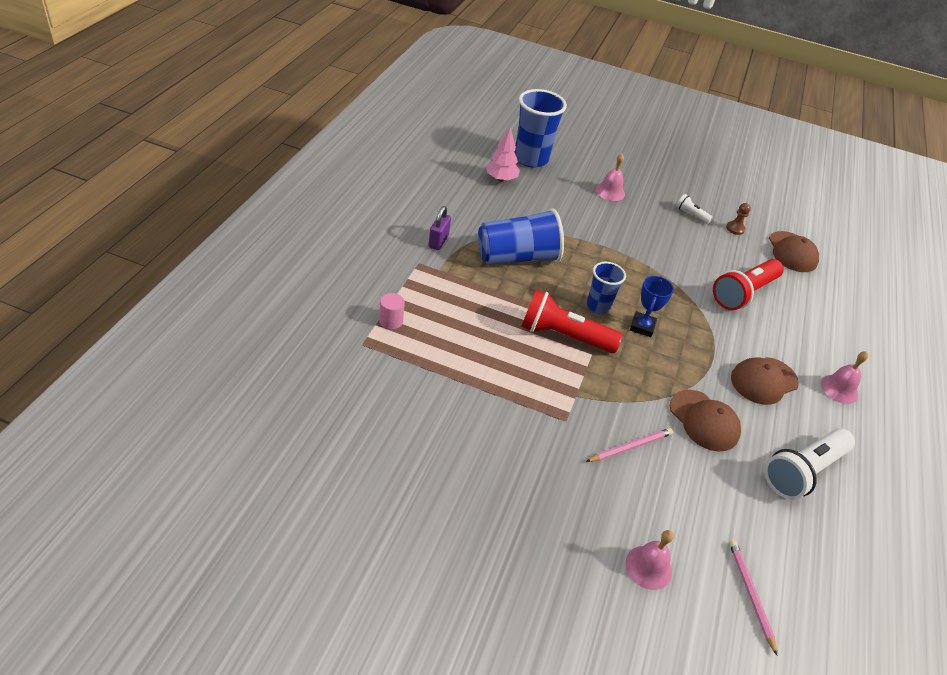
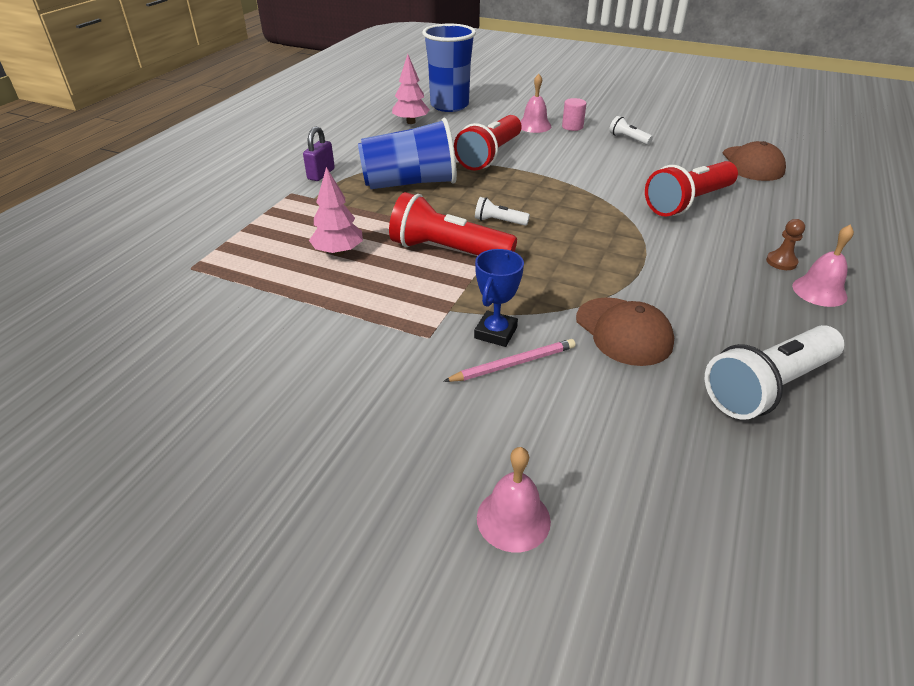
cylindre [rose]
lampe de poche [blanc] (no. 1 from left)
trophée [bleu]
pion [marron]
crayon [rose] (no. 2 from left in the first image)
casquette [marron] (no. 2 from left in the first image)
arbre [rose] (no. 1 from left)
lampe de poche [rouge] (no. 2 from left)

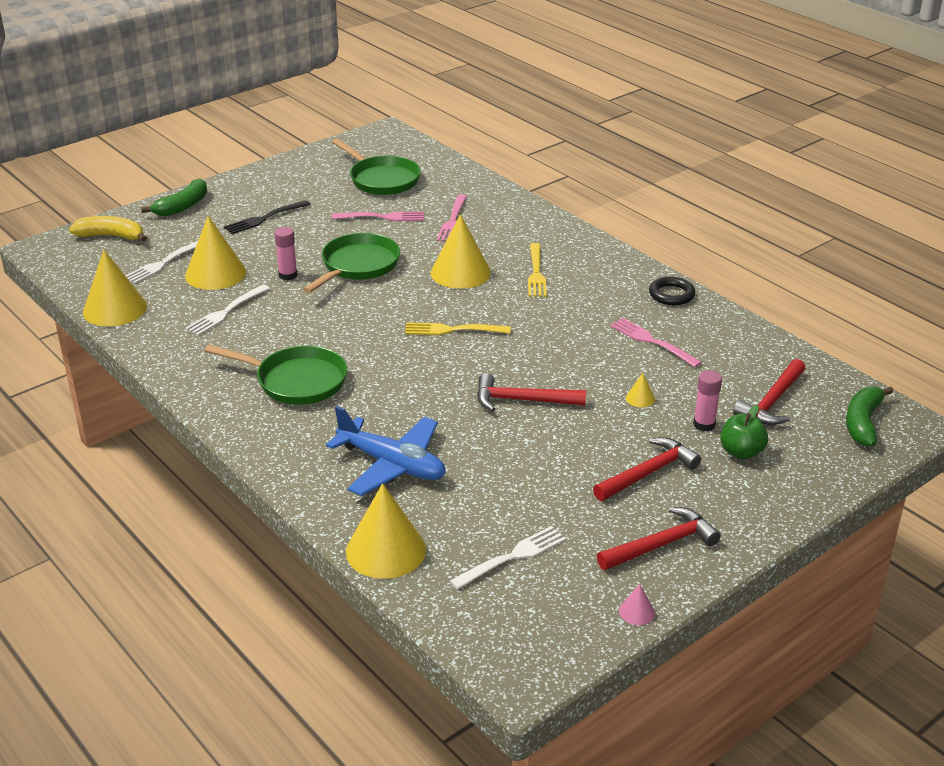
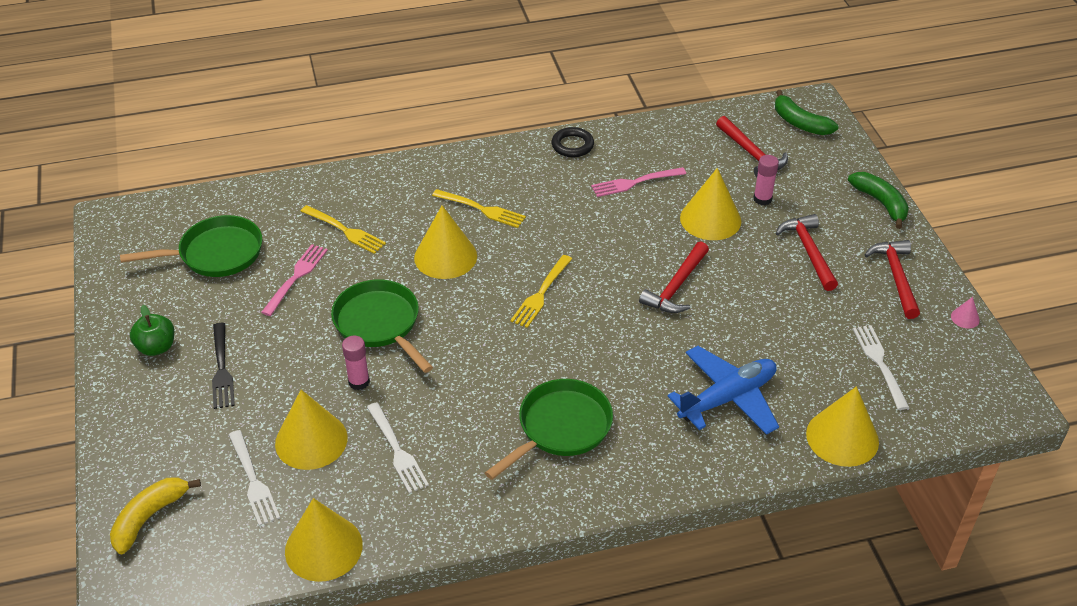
banane [vert] (no. 2 from left)
fourchette [jaune] (no. 1 from left)
cône [jaune] (no. 4 from left)
pomme [vert]

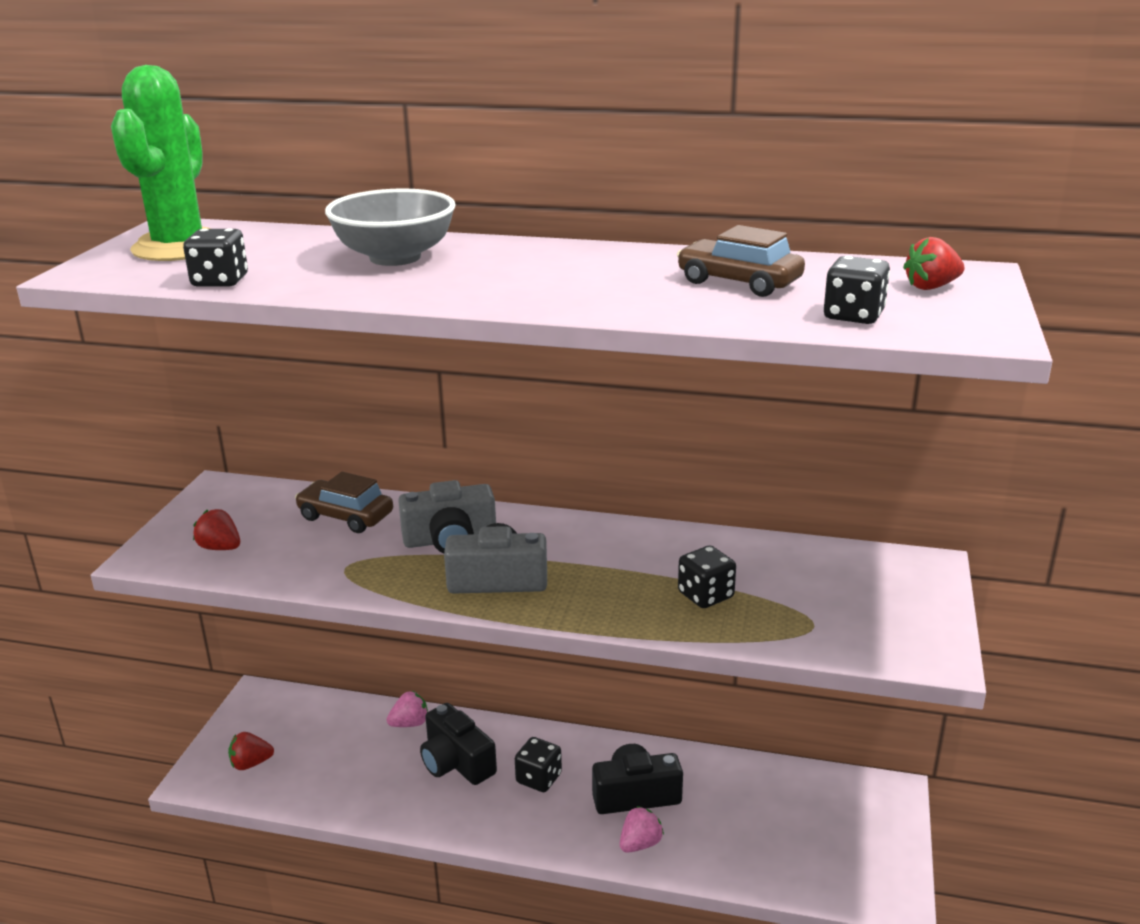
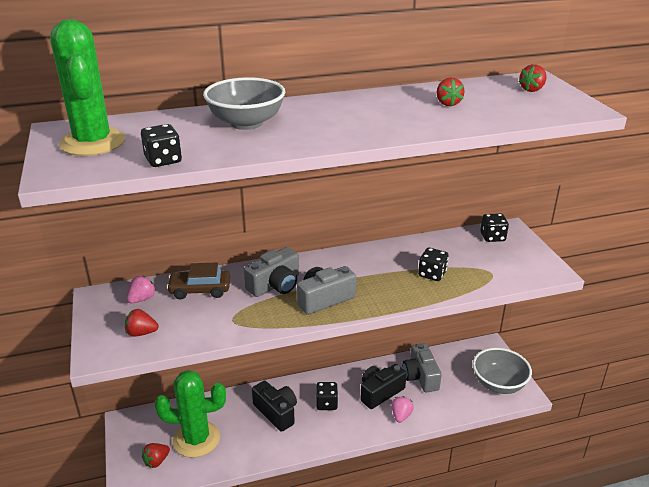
fraise [rose] (no. 1 from left)
appareil photo [noir] (no. 1 from left)
fraise [rouge] (no. 3 from left)
dé [noir] (no. 4 from left)
cactus [vert] (no. 2 from left)
appareil photo [gris] (no. 3 from left)
bol [gris] (no. 2 from left)

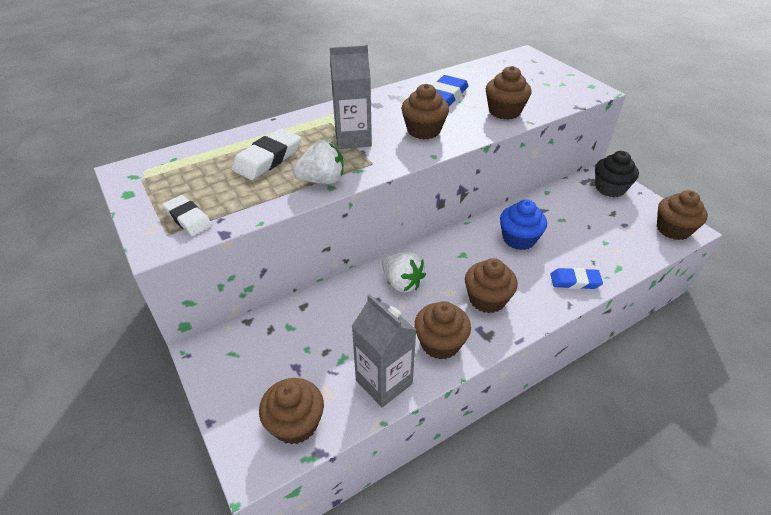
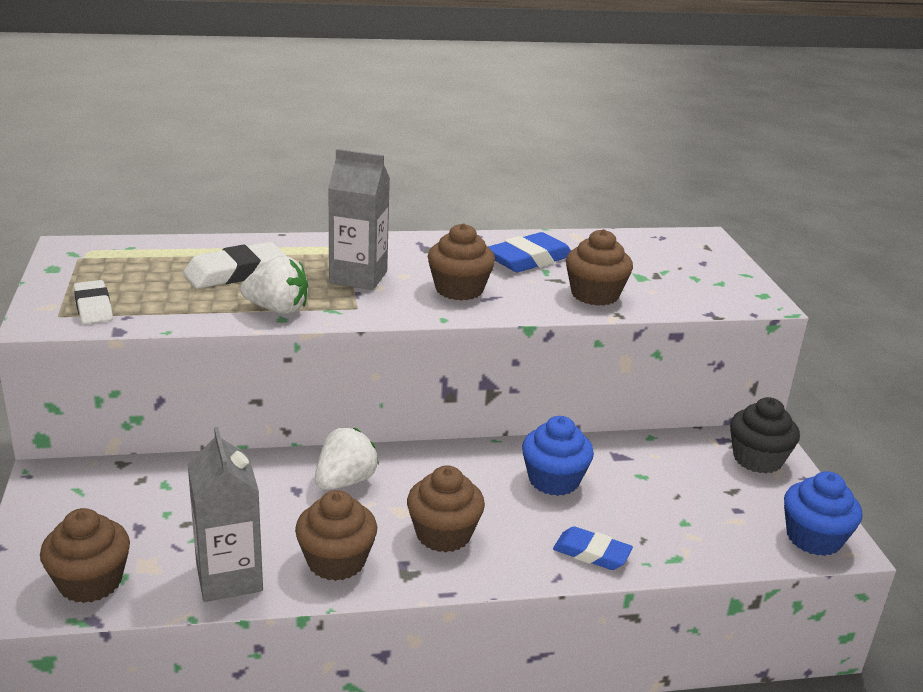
fraise [blanc] (no. 2 from left)
muffin [bleu] (no. 2 from left)

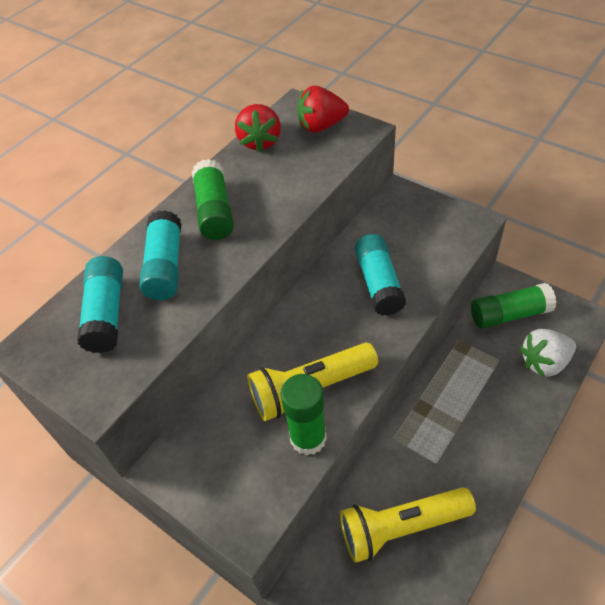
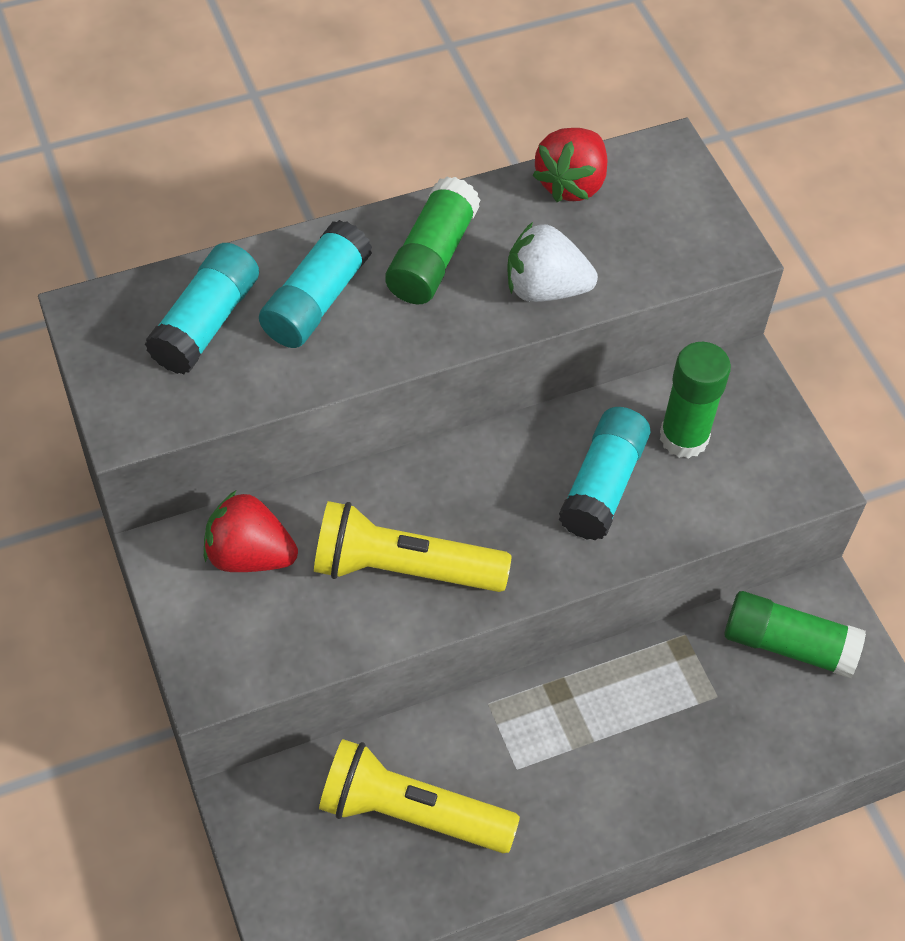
bâton de colle [vert] (no. 2 from left)
fraise [rouge] (no. 1 from left)
fraise [blanc]

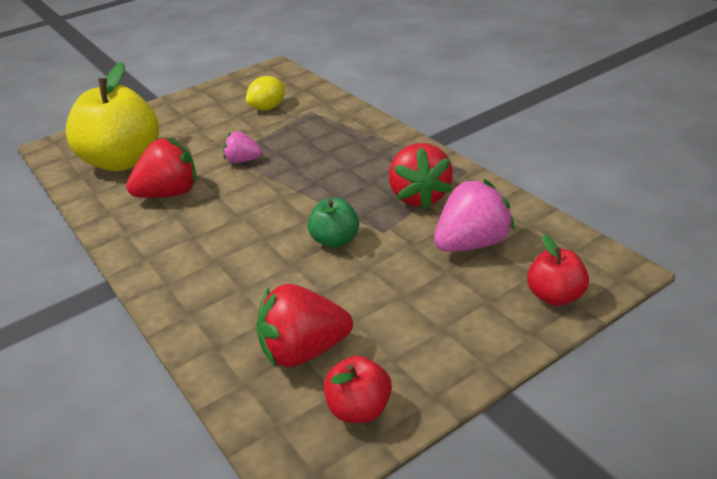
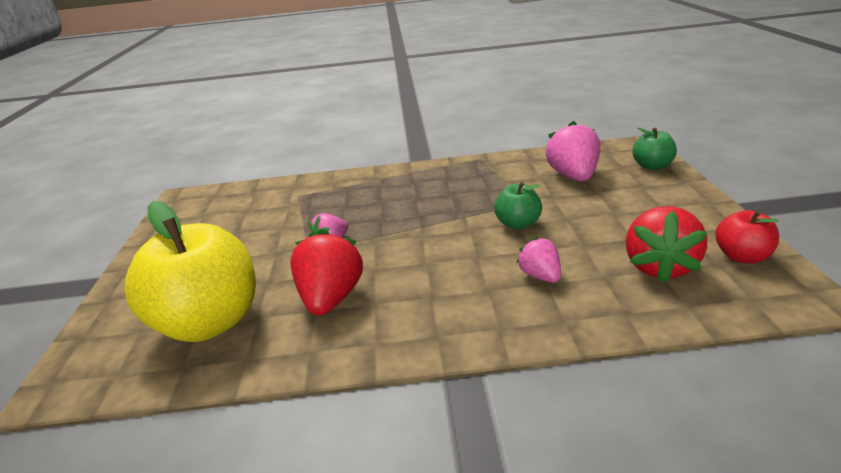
citron [jaune]
fraise [rouge] (no. 3 from left in the first image)
pomme [vert] (no. 2 from left)
fraise [rose] (no. 2 from left)

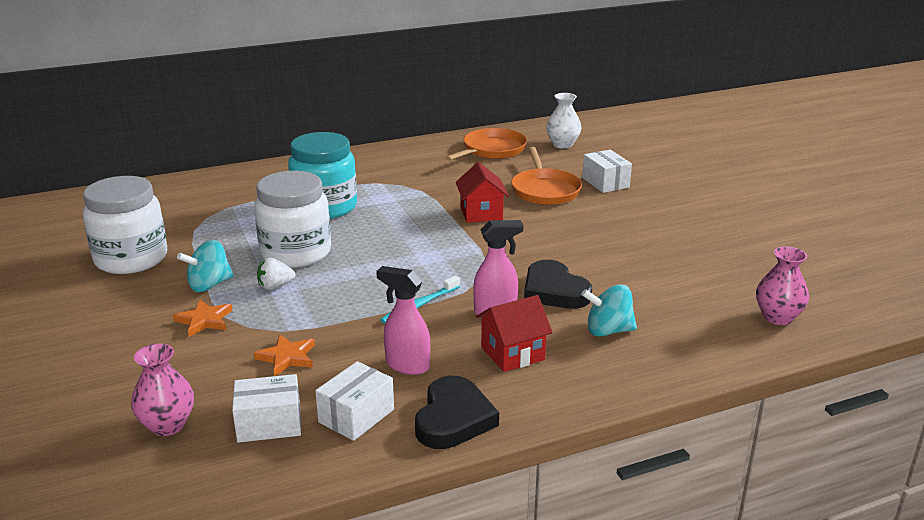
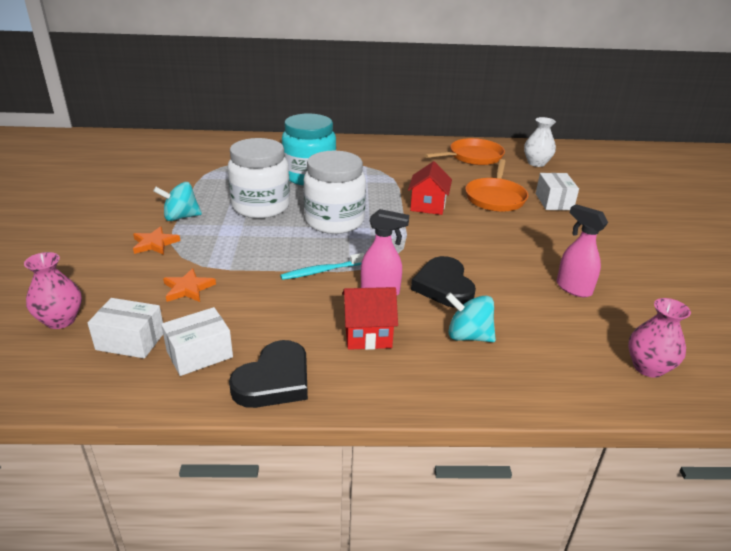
bocal [blanc] (no. 2 from left)
fraise [blanc]
vaporisateur [rose] (no. 2 from left)

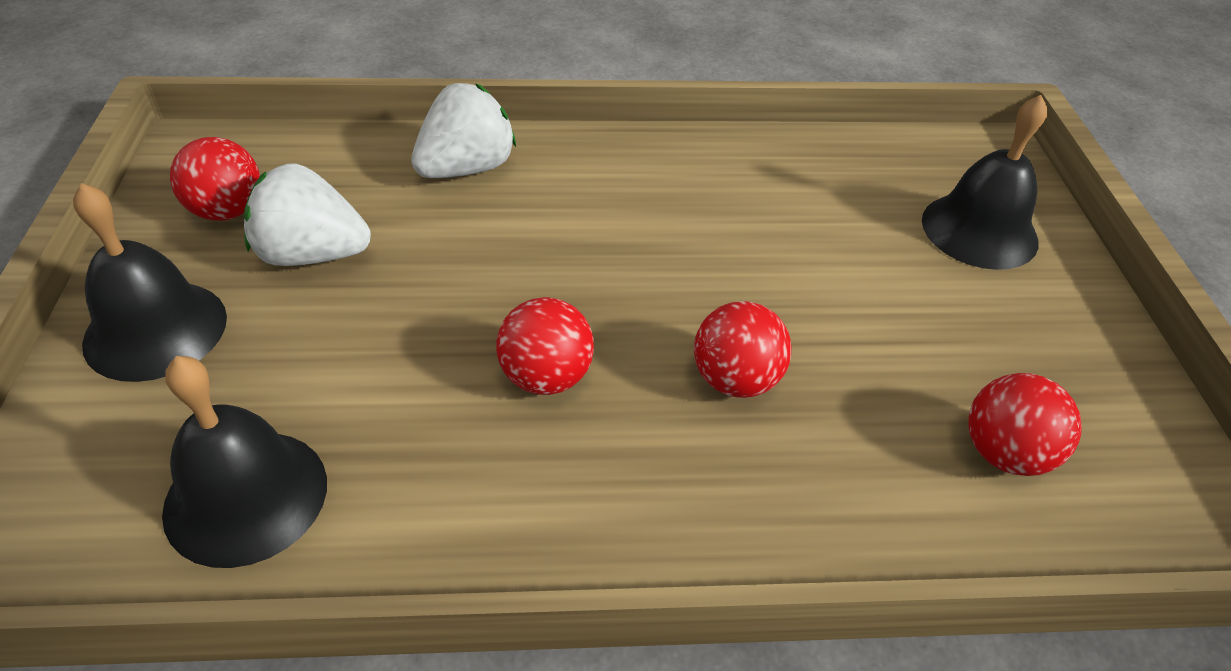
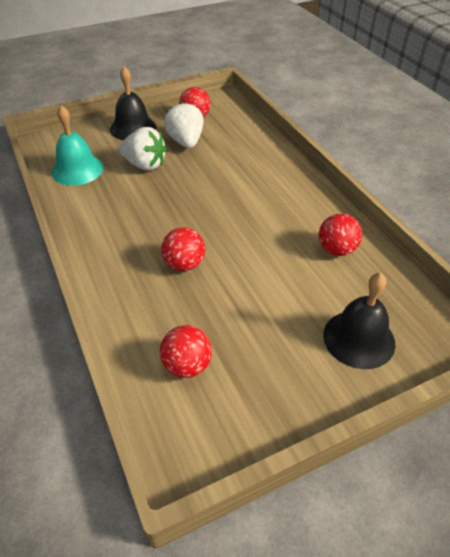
cloche [turquoise]
fraise [blanc] (no. 1 from left)
balle [rouge] (no. 4 from left)

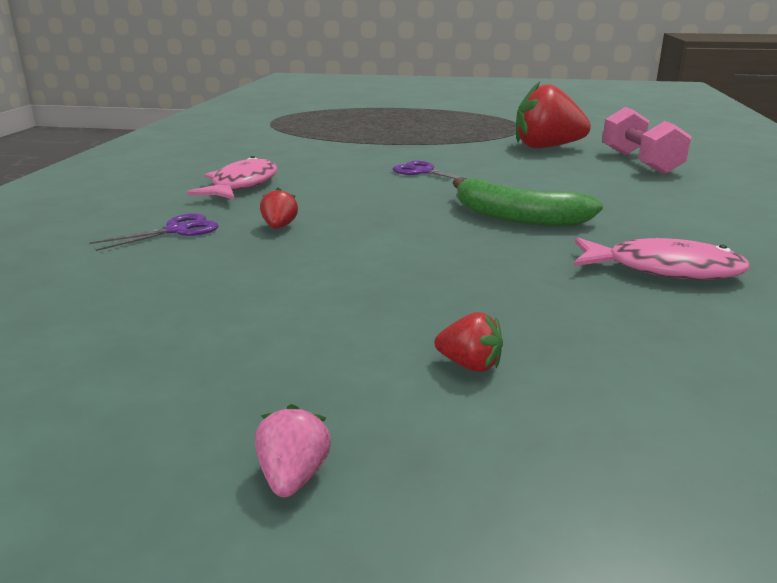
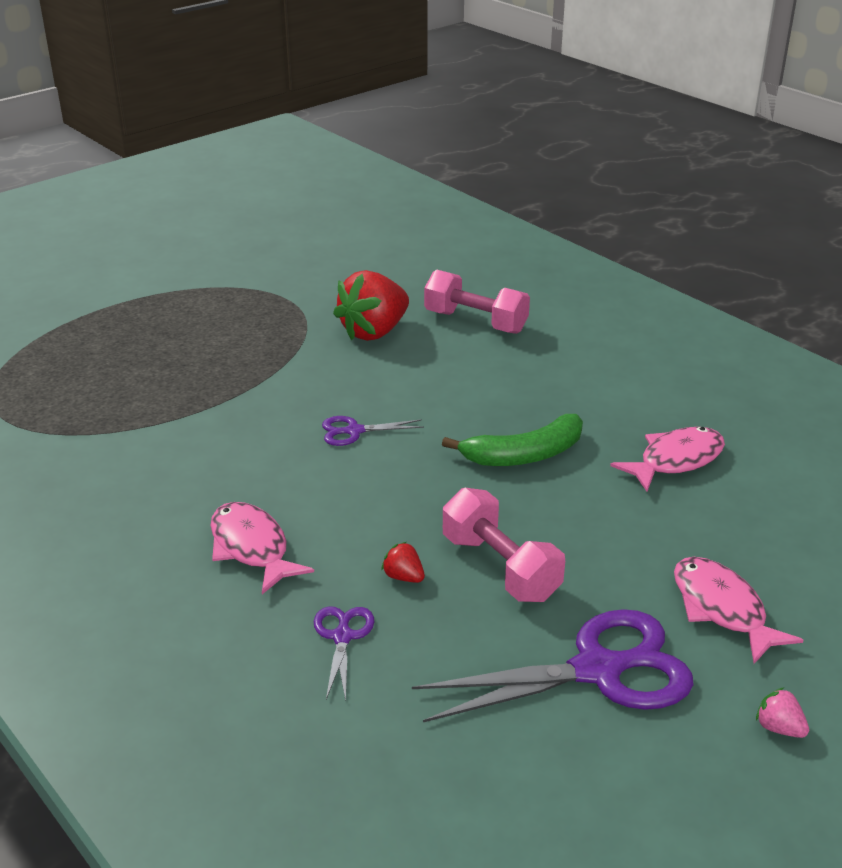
poisson [rose] (no. 3 from left)
ciseaux [violet] (no. 3 from left)
haltère [rose] (no. 2 from left)

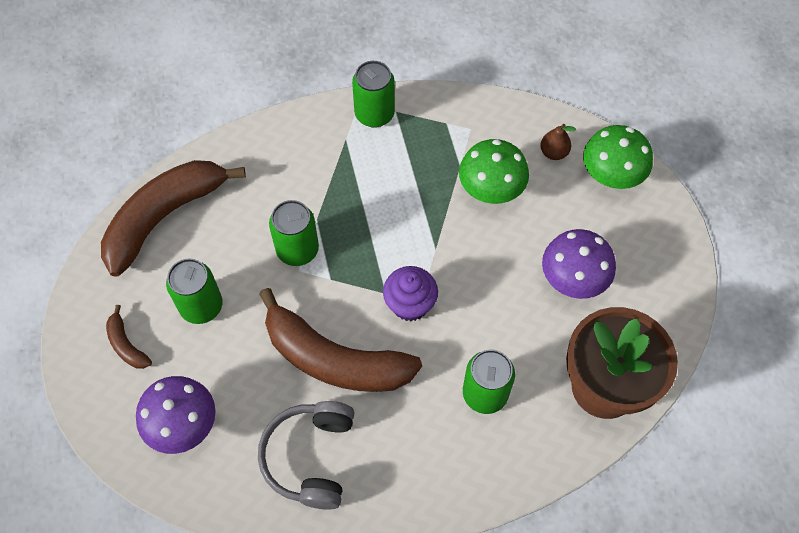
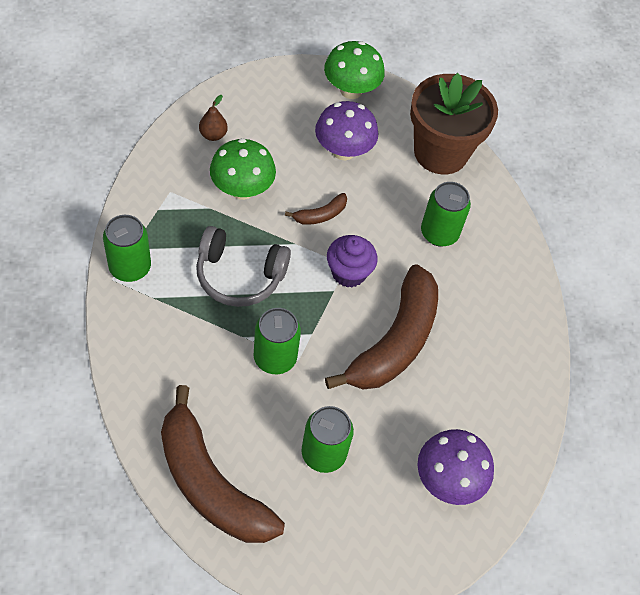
banane [marron] (no. 2 from left)
casque audio [gris]
champignon [vert] (no. 2 from left)

